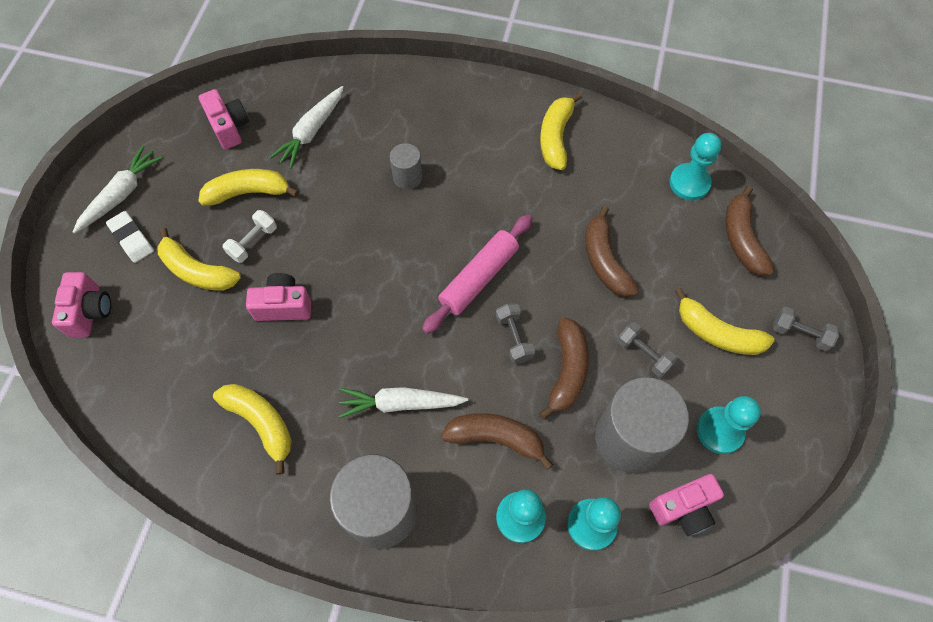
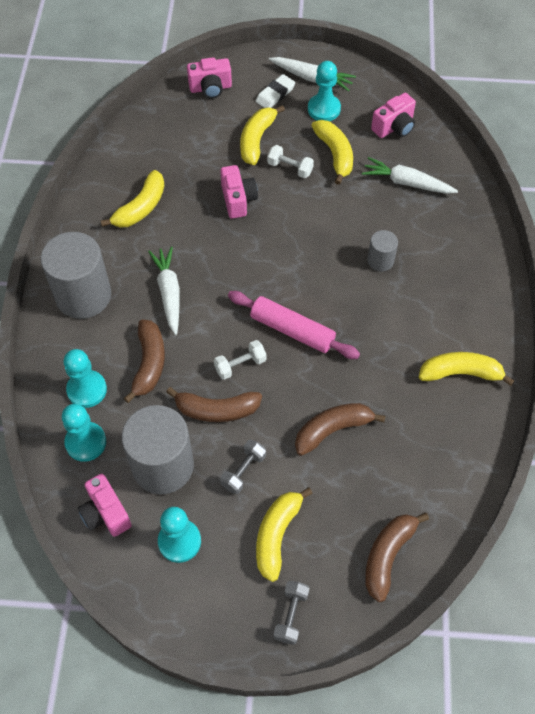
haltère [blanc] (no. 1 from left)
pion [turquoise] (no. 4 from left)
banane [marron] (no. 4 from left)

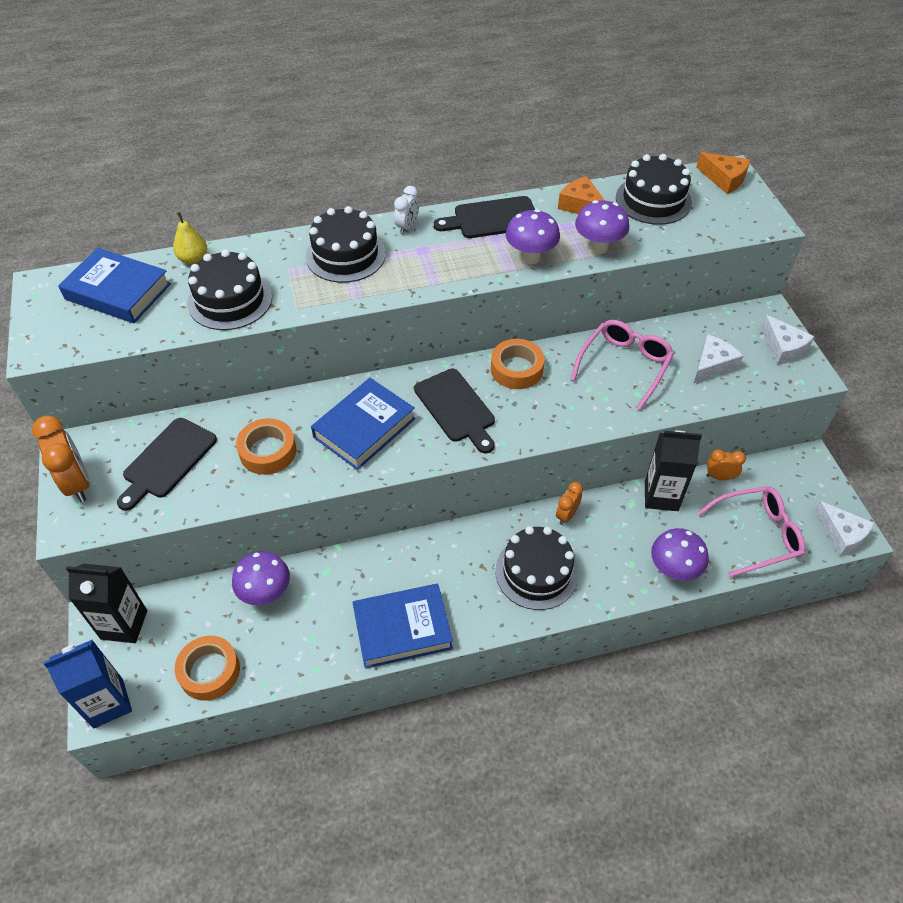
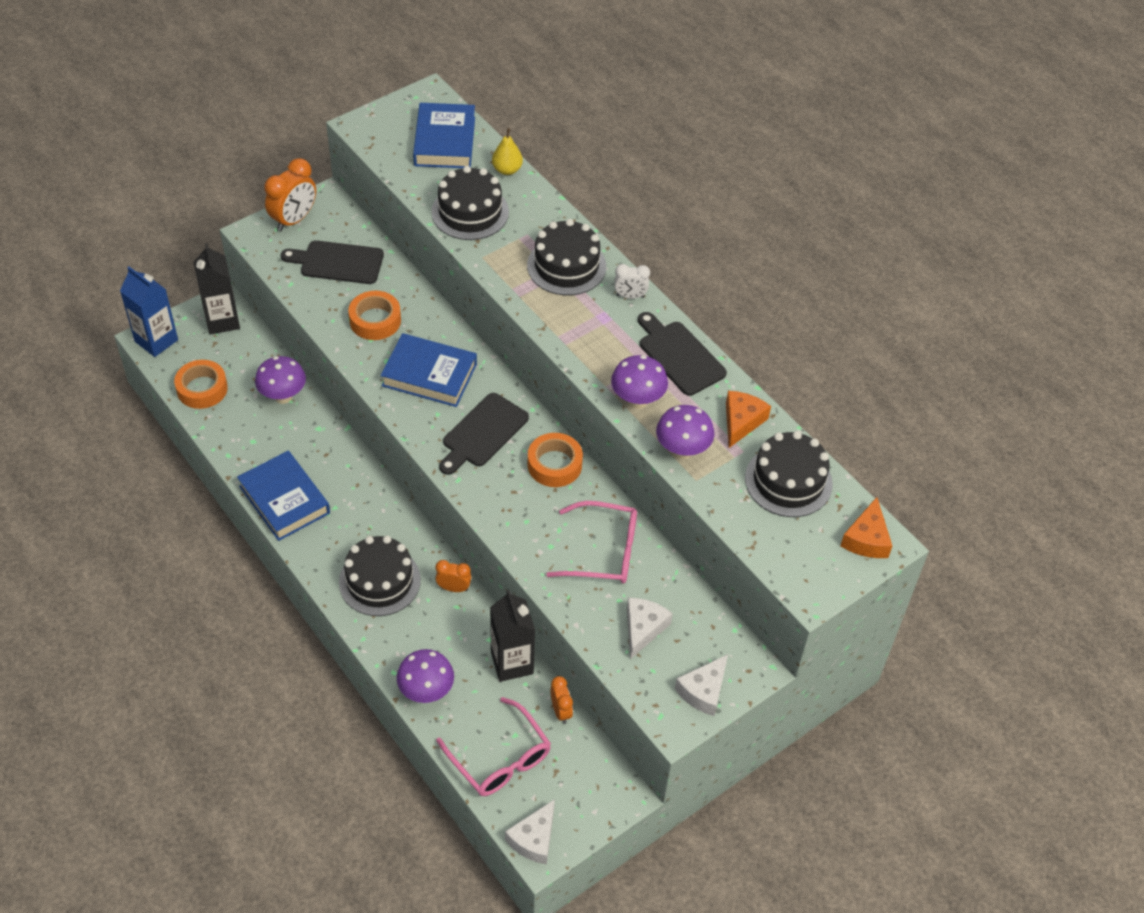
fromage [blanc] (no. 2 from left)

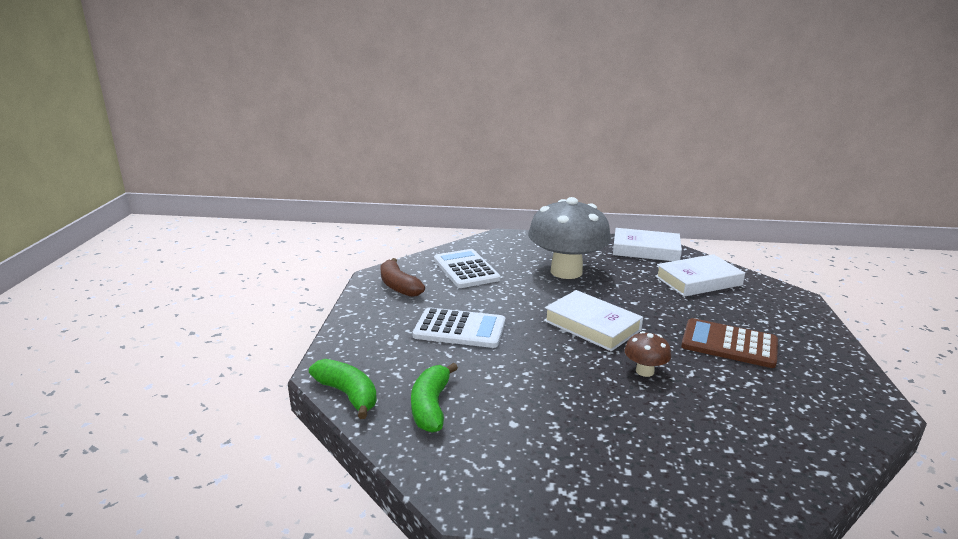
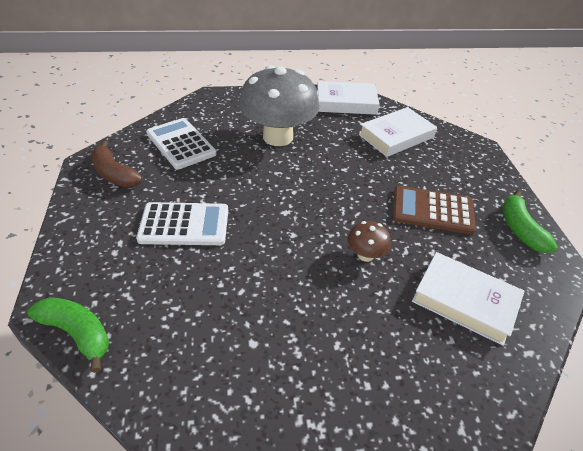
banane [vert] (no. 2 from left)
livre [blanc] (no. 3 from left)

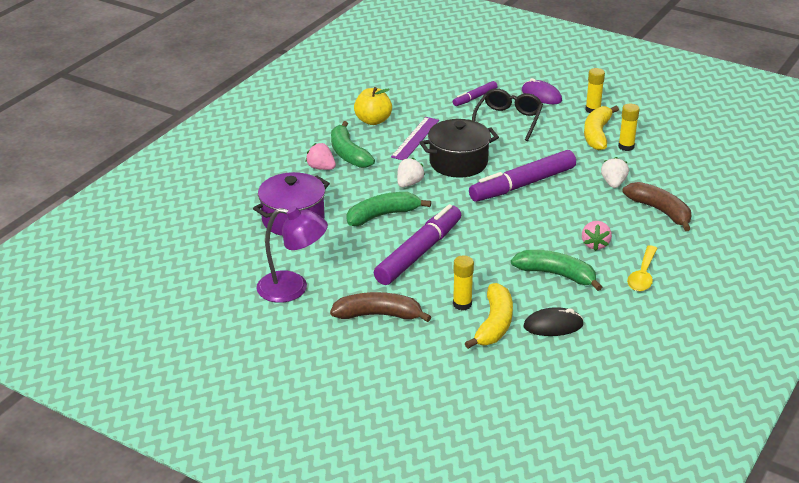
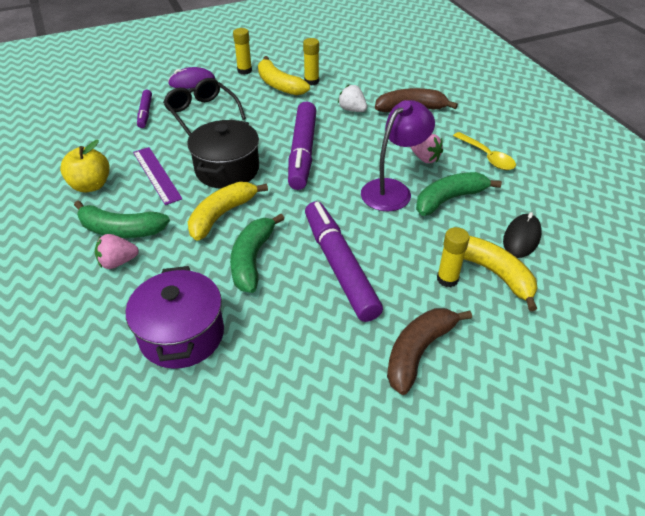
lampe [violet]
banane [jaune] (no. 1 from left)

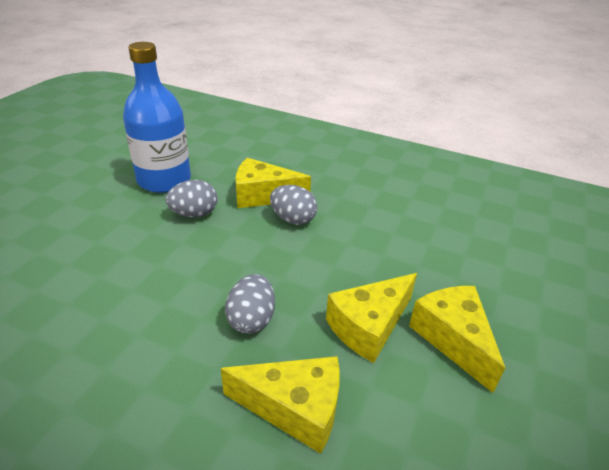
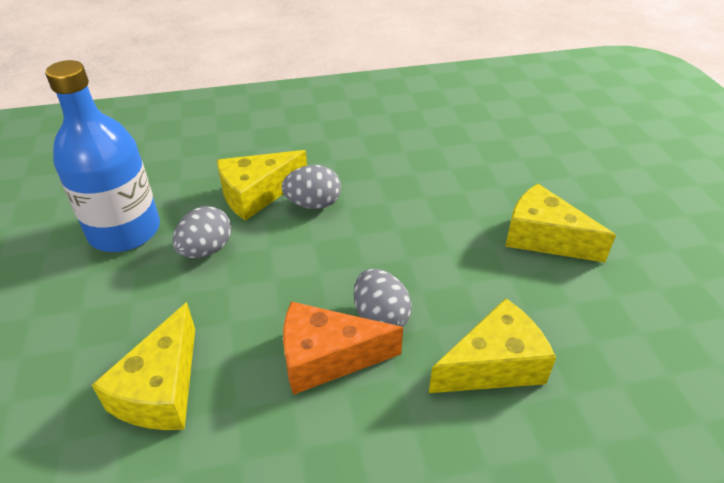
fromage [jaune] (no. 1 from left)
fromage [orange]

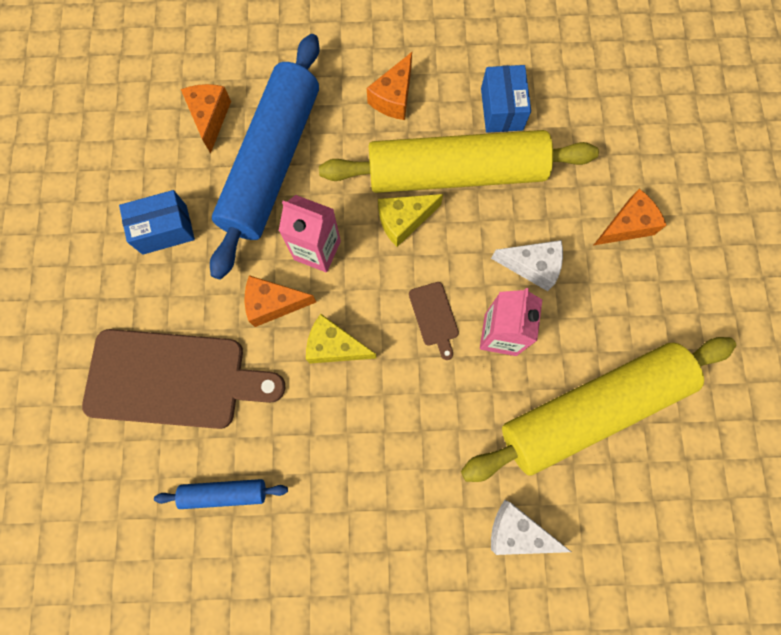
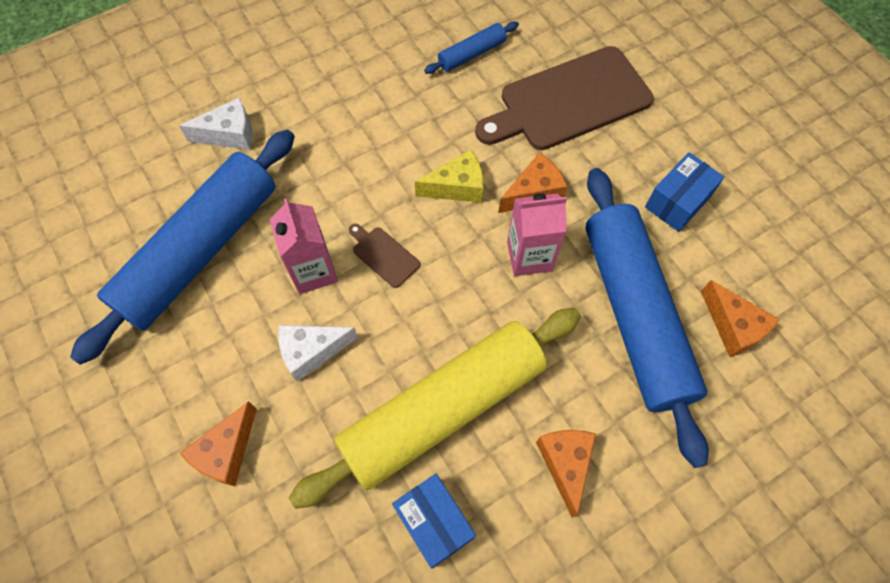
fromage [jaune] (no. 2 from left in the first image)
rouleau à pâtisserie [bleu] (no. 1 from left)

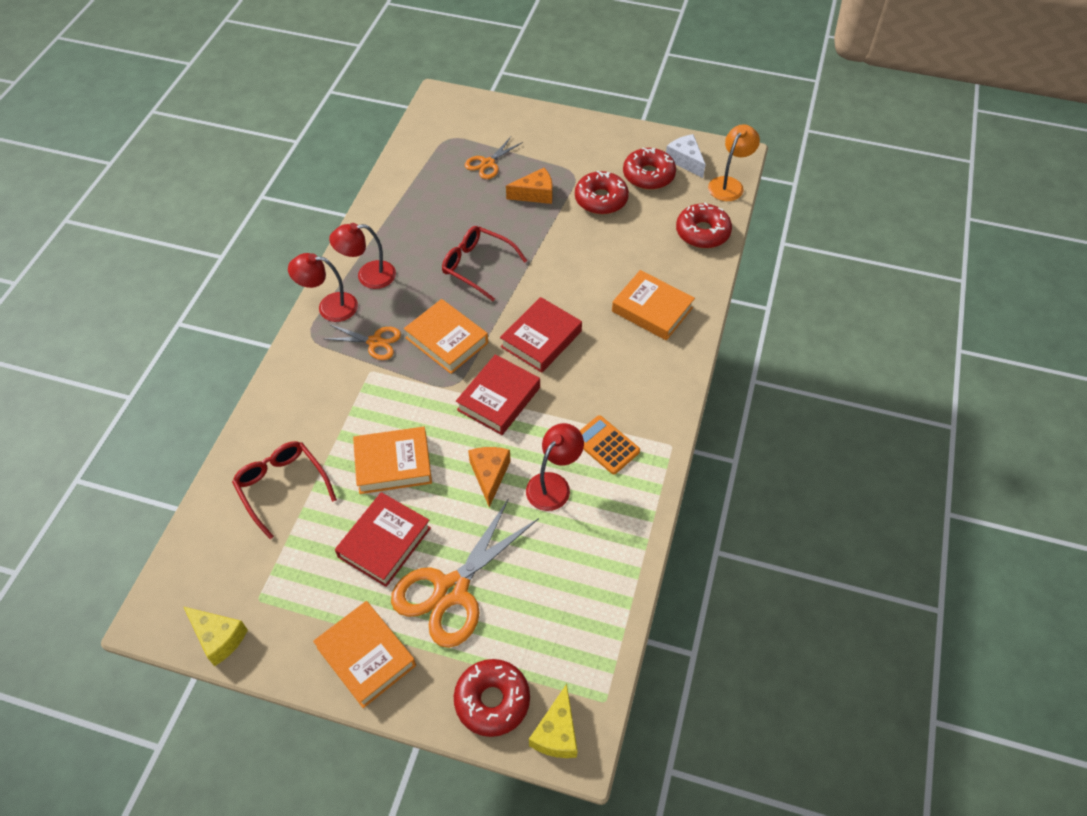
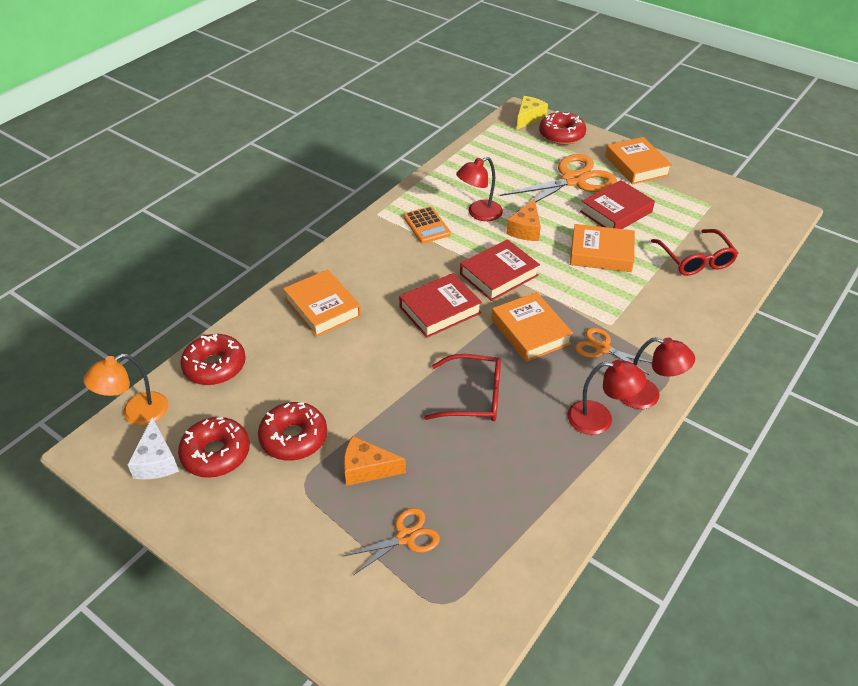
fromage [jaune] (no. 1 from left in the first image)
lunettes [rouge] (no. 1 from left)

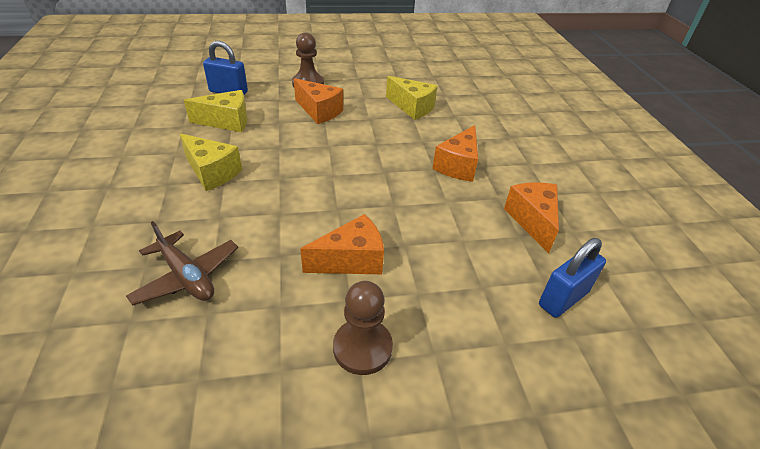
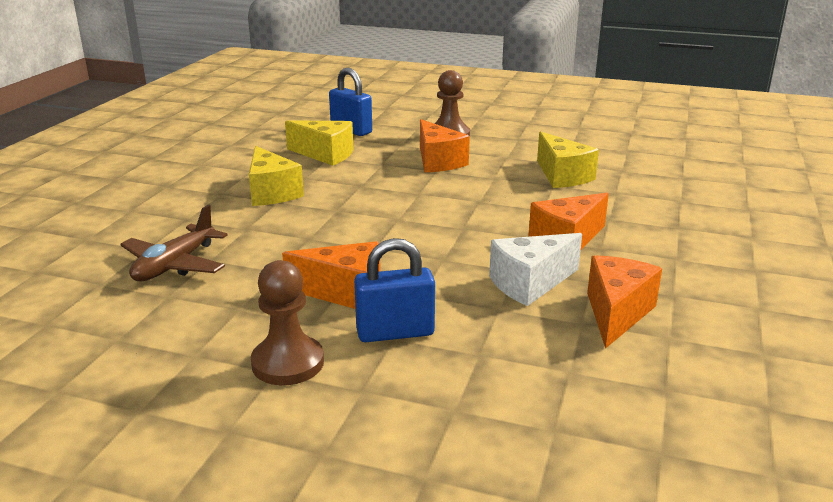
avion [marron]
cadenas [bleu] (no. 2 from left)
fromage [blanc]

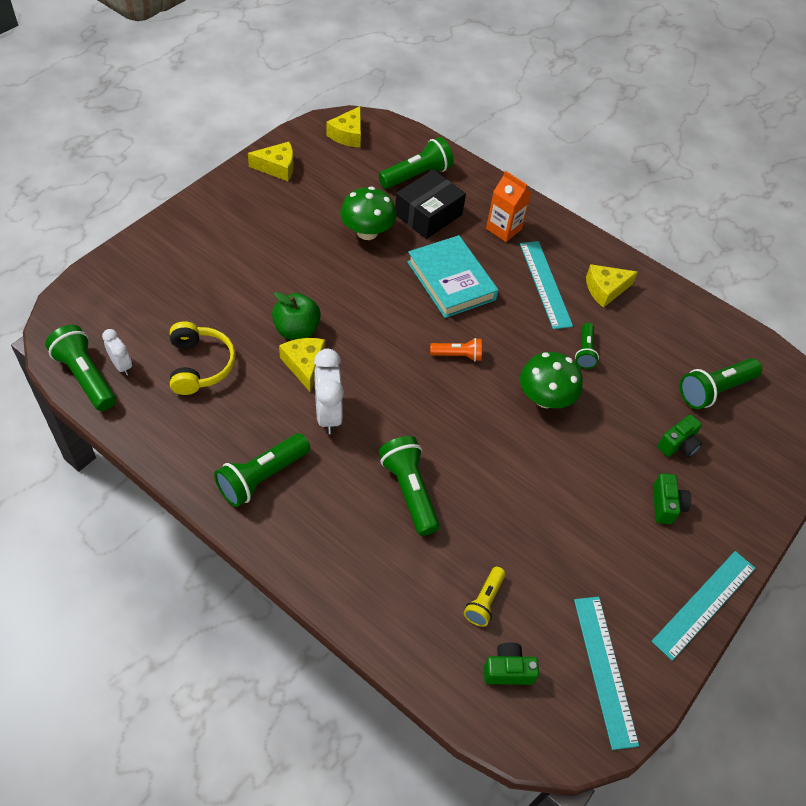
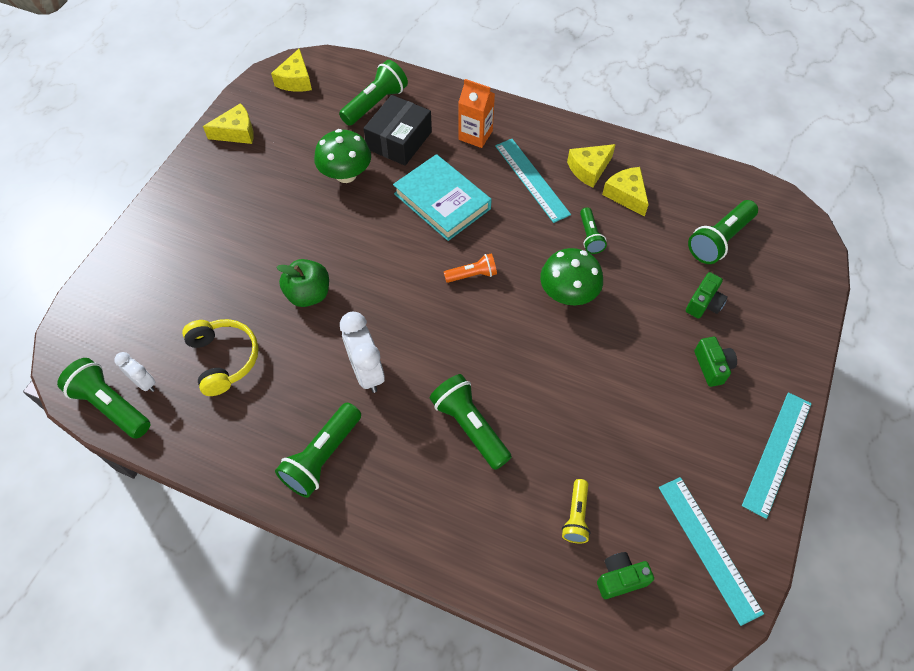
fromage [jaune] (no. 4 from left)

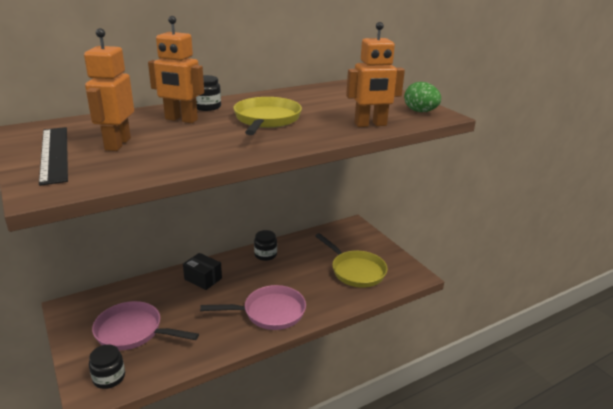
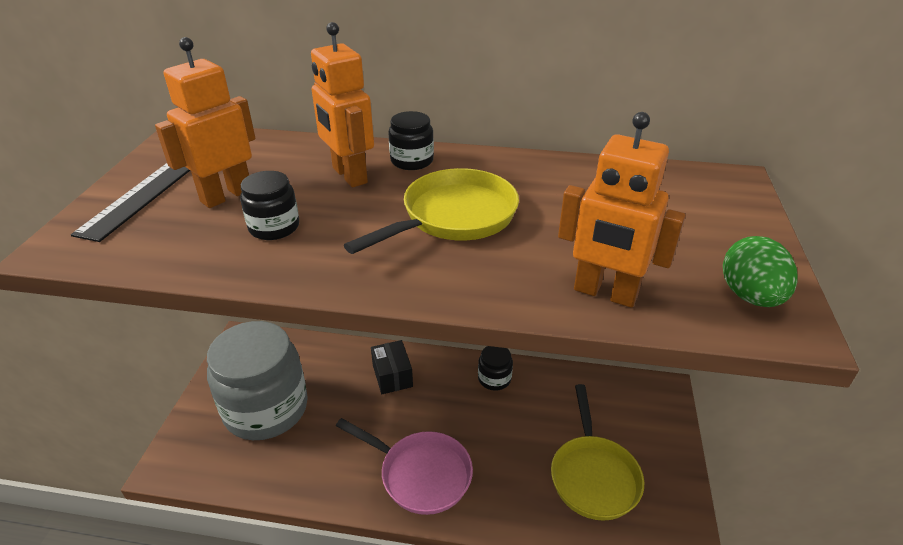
bocal [noir] (no. 1 from left)
bocal [gris]

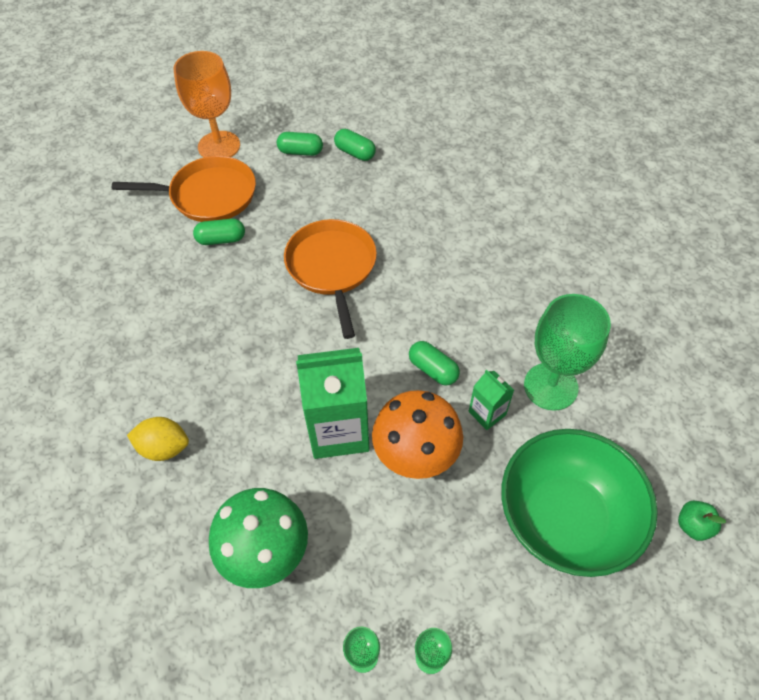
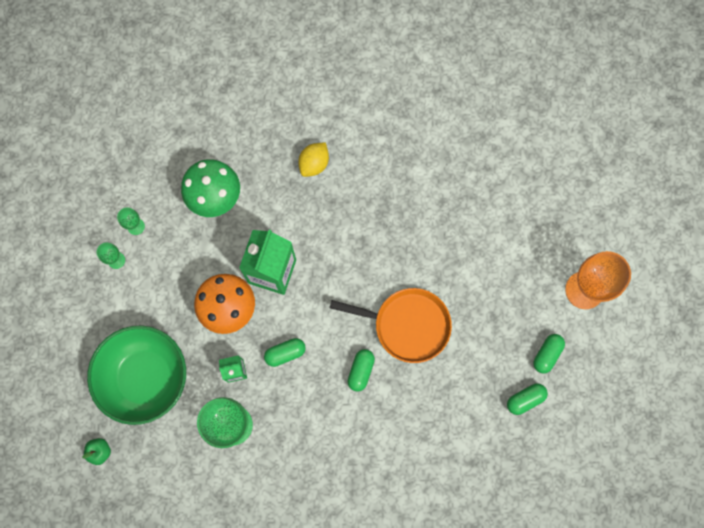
poêle [orange] (no. 1 from left in the first image)
gélule [vert] (no. 2 from left)

